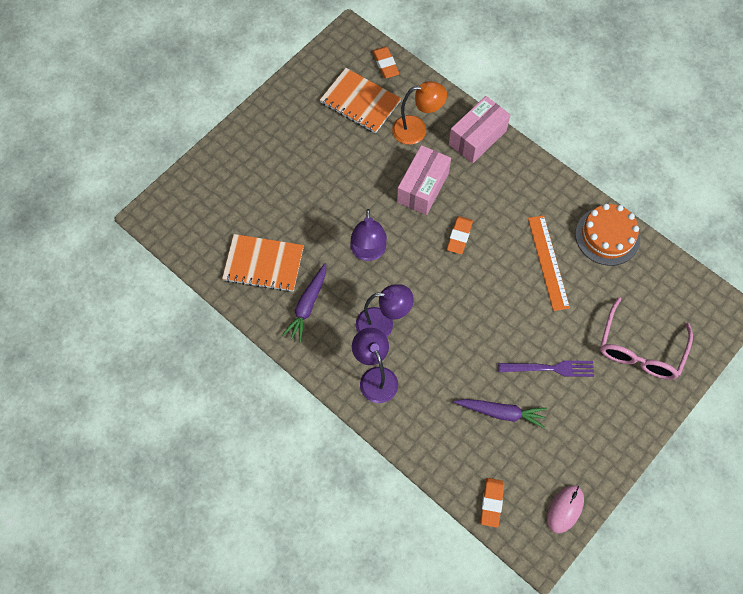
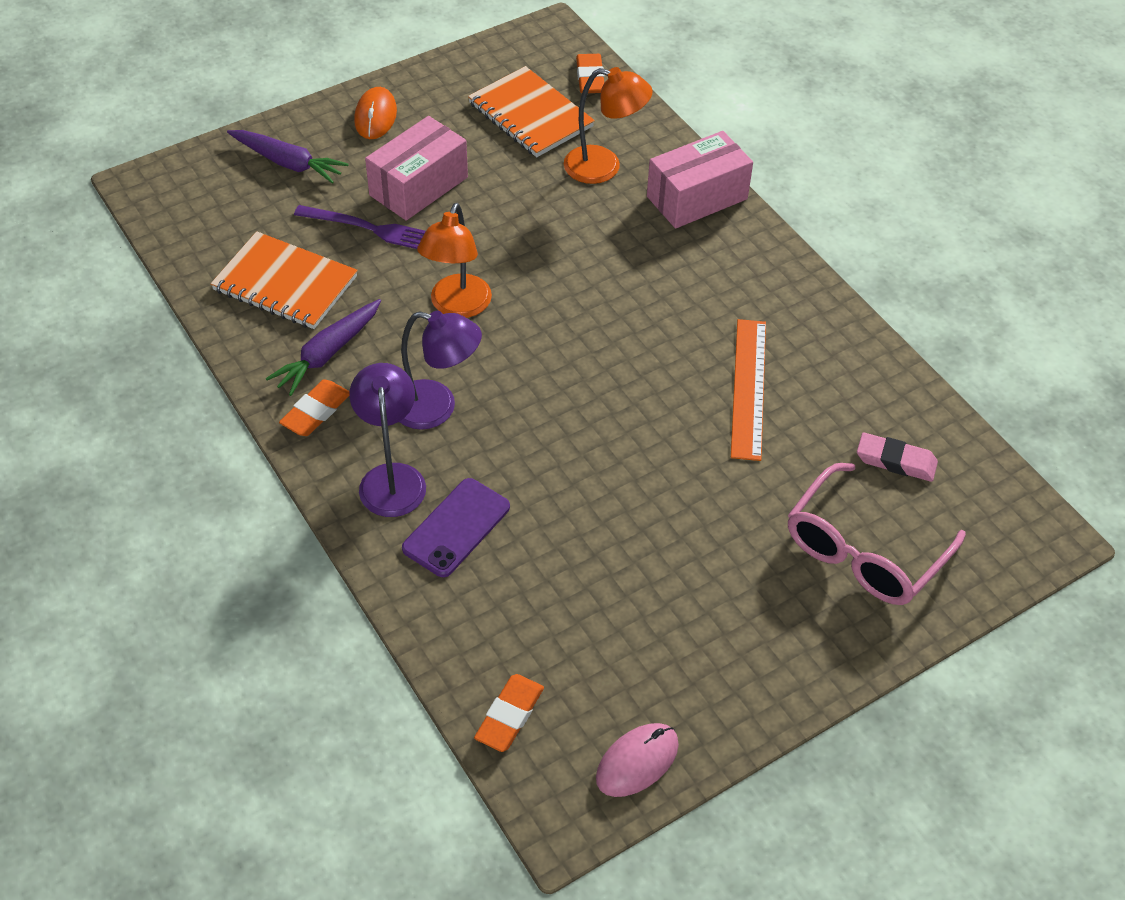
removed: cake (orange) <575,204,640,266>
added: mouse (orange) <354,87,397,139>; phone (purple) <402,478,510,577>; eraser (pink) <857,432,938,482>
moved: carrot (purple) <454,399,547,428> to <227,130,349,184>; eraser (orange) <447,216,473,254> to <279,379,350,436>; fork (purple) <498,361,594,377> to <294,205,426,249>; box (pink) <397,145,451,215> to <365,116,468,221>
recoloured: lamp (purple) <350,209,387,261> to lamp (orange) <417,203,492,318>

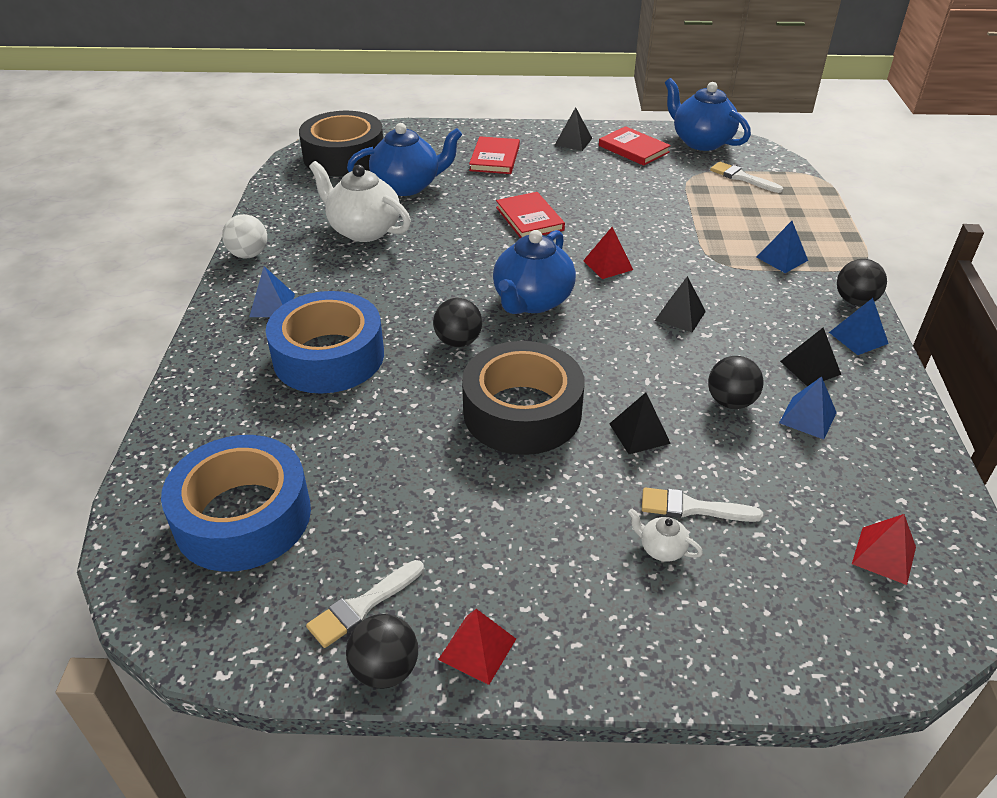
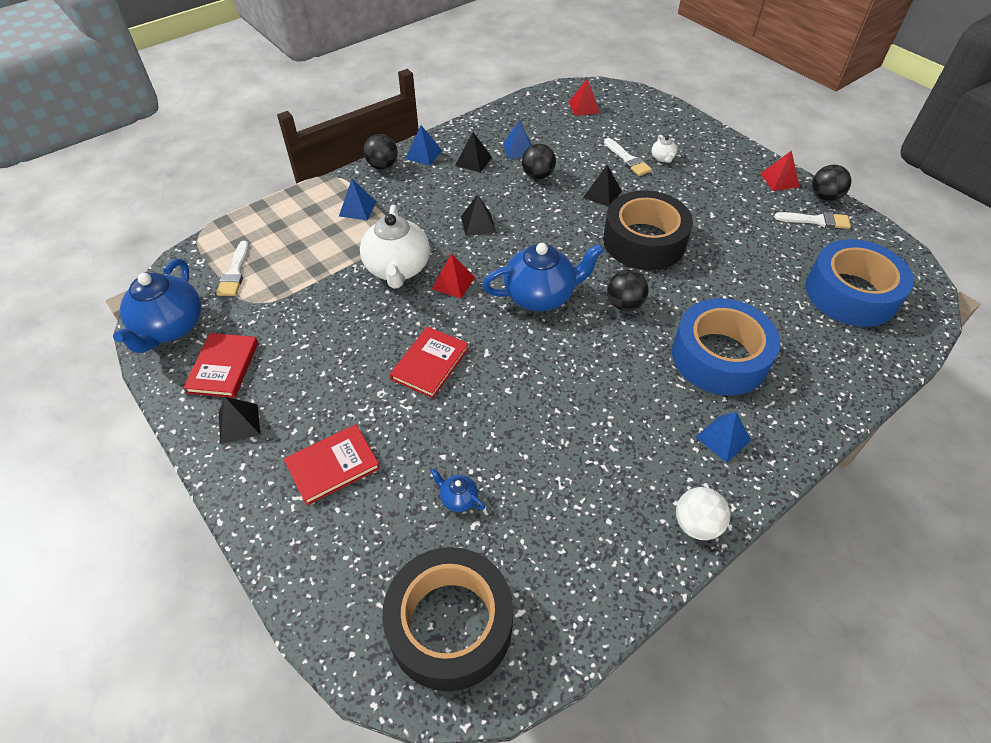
moved: teapot (white) <309,161,411,242> to <360,205,430,289>
resized: teapot (blue) <347,123,462,196> = <430,468,485,512> x0.43

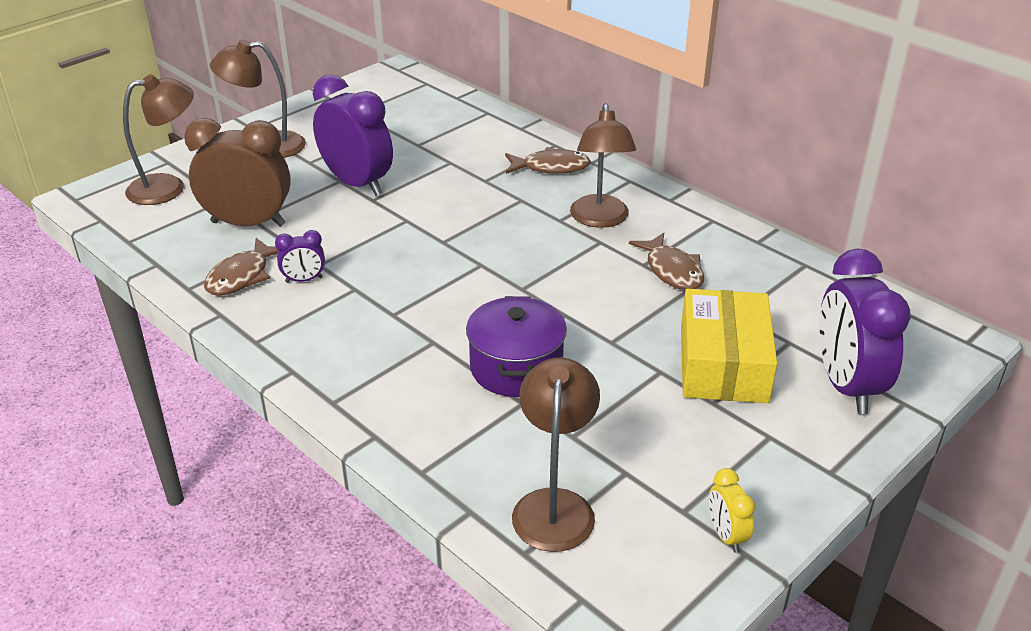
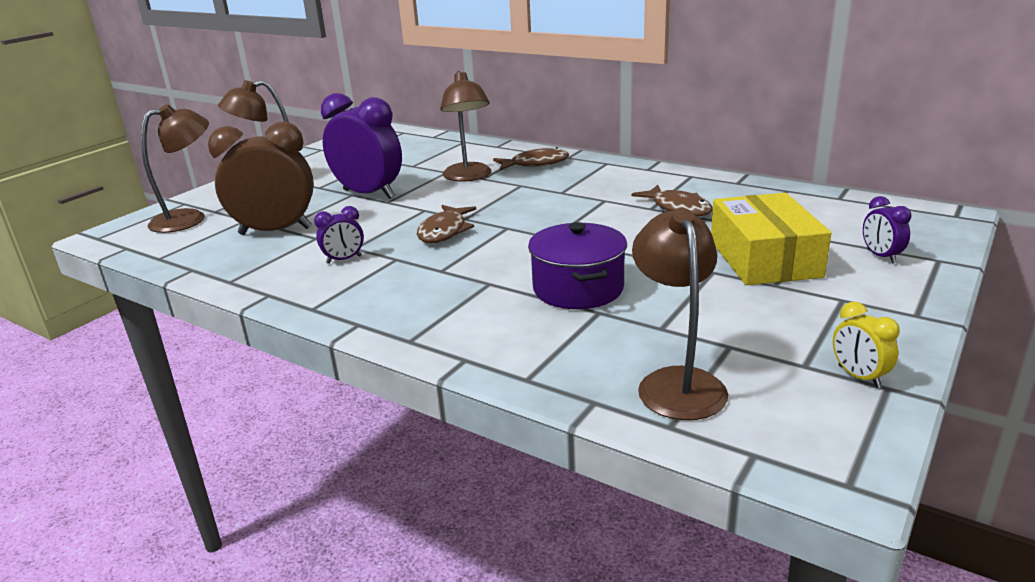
moved: fish (brown) <204,238,278,296> to <417,205,476,243>; lamp (brown) <570,103,636,228> to <440,71,491,182>
resized: clock (purple) <819,249,911,414> = <863,196,911,263> x0.46

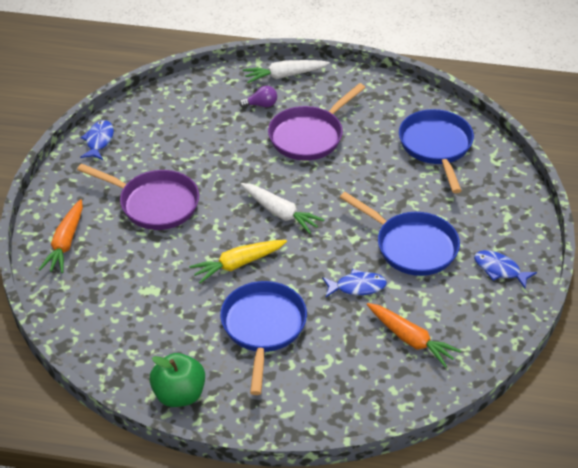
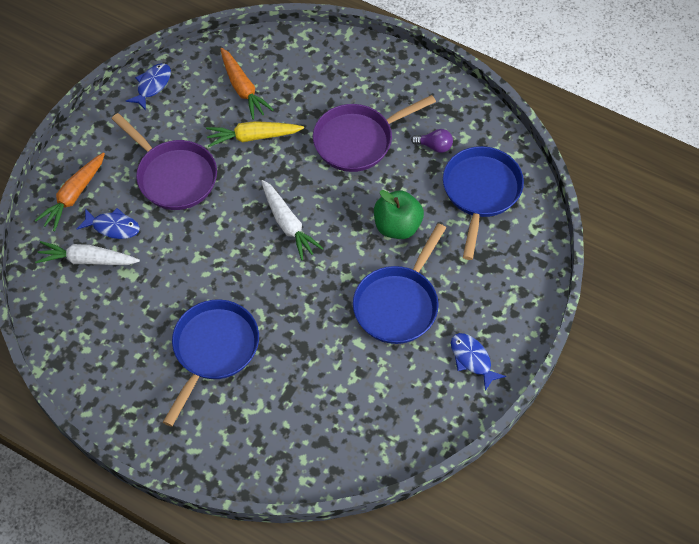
moved: carrot (white) <243,60,330,83> to <35,241,140,265>; fish (blue) <322,269,387,297> to <77,208,140,239>; carrot (yellow) <189,240,287,283> to <206,121,304,147>; carrot (orange) <367,303,461,368> to <220,48,274,120>; apple (green) <149,353,205,407> to <374,190,424,239>; light bulb (purple) <239,86,277,108> to <411,129,453,153>
turned: pan (blue) <340,192,460,276> = <353,223,446,344> 60 degrees clockwise

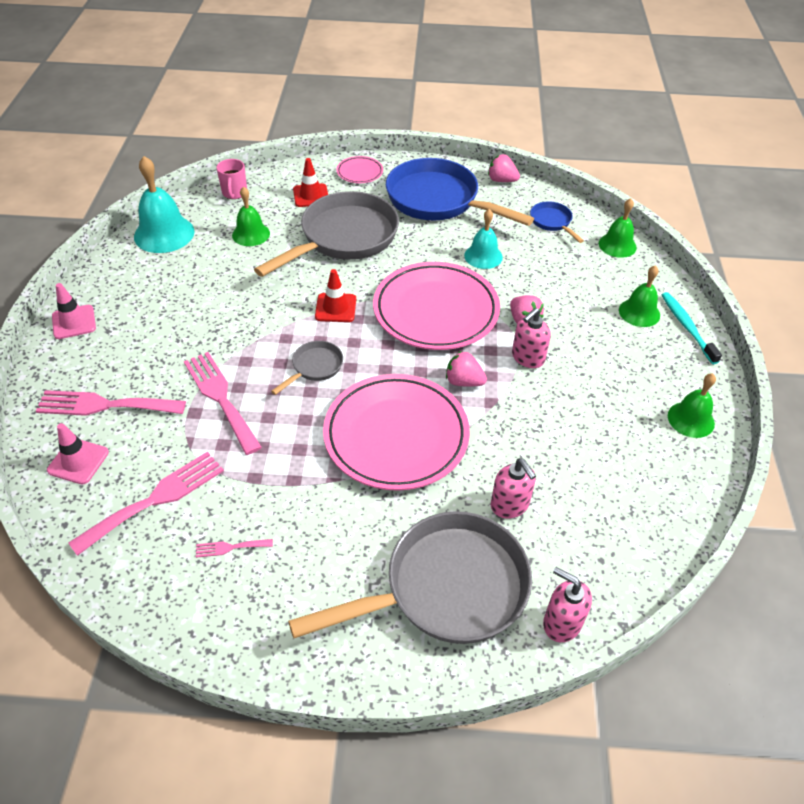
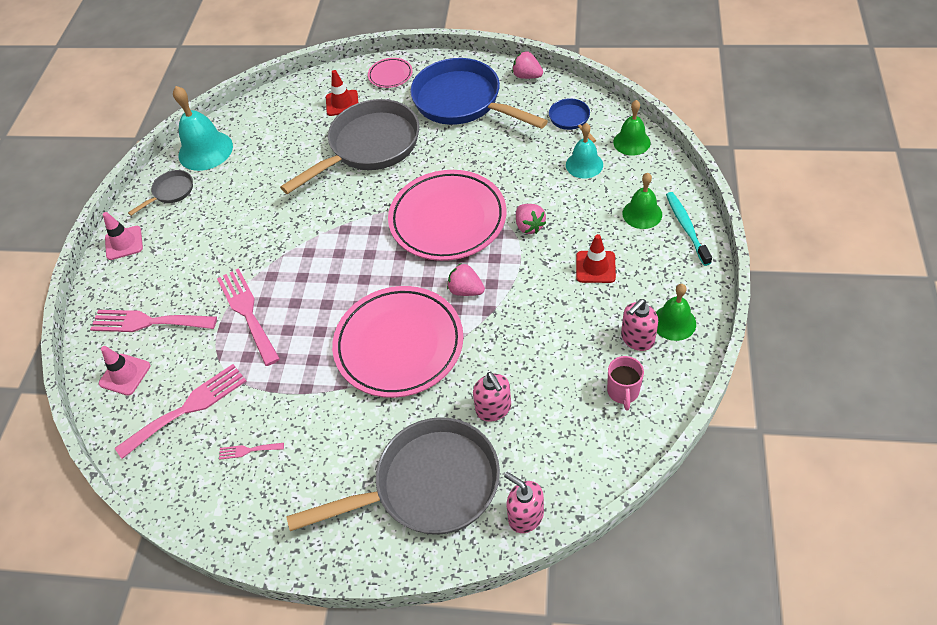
removed: bell (green) <232,186,270,246>
moved: pan (grey) <271,341,343,395> to <128,170,193,216>; bell (turquoise) <464,209,503,269> to <566,123,603,178>; traffic cone (red) <315,269,356,322> to <576,234,616,283>; mug (pink) <216,159,247,199> to <607,356,644,410>; soap dispenser (pink) <512,308,551,368> to <621,299,658,351>

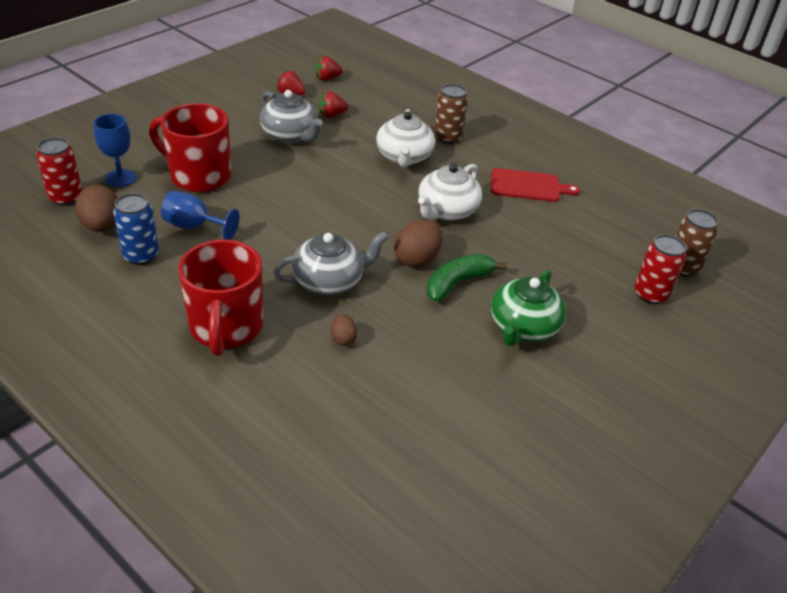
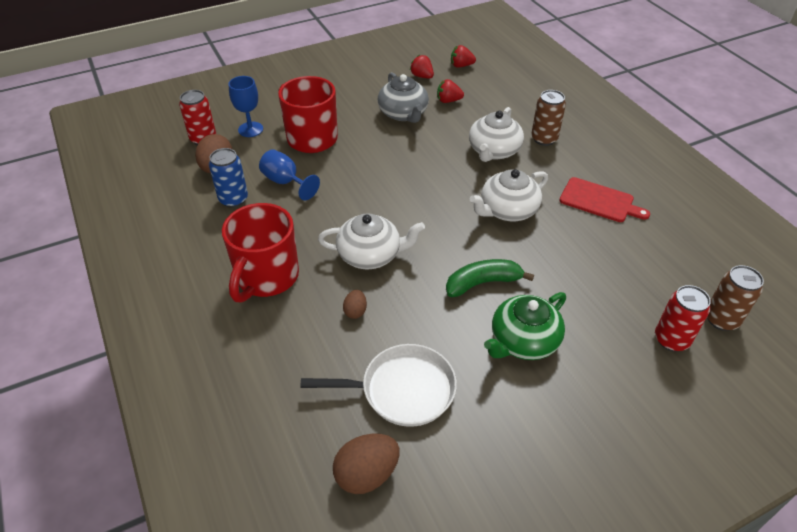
added: pan (white) <301,344,457,427>
moved: egg (brown) <394,220,443,268> to <333,434,400,494>
recoloured: teapot (grey) <273,232,389,295> to teapot (white) <318,213,425,270>

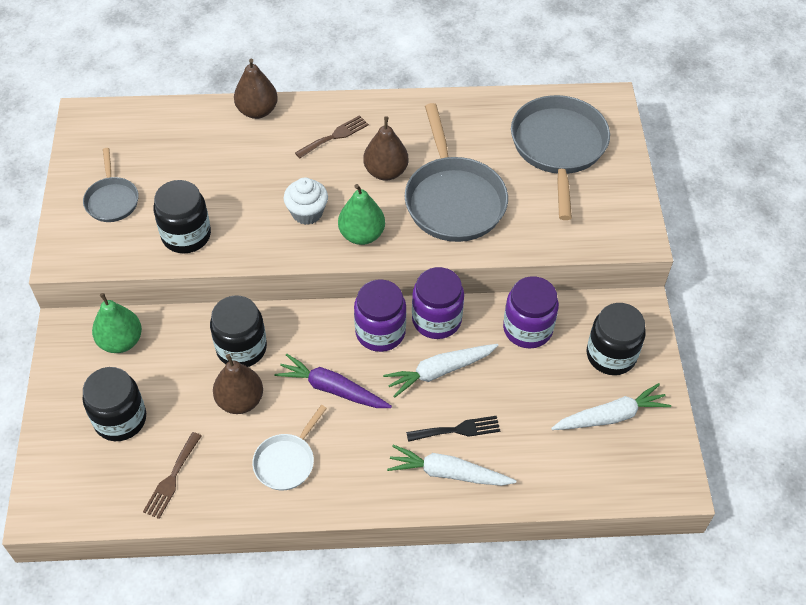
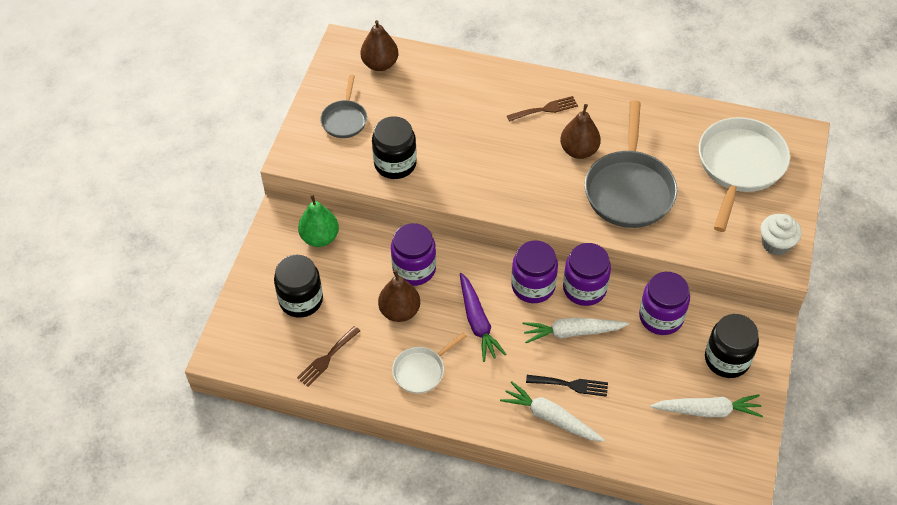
removed: pear (green) <338,184,385,245>
moved: pear (brown) <234,59,278,119> to <361,20,398,71>; cupcake (white) <283,177,328,225> to <760,214,802,255>
recoloured: jar (black) <210,296,267,367> to jar (purple) <391,223,436,286>; pan (grey) <511,95,610,220> to pan (white) <699,117,790,232>
turned: carrot (purple) <275,354,392,408> = <460,273,507,362> 150 degrees counterclockwise

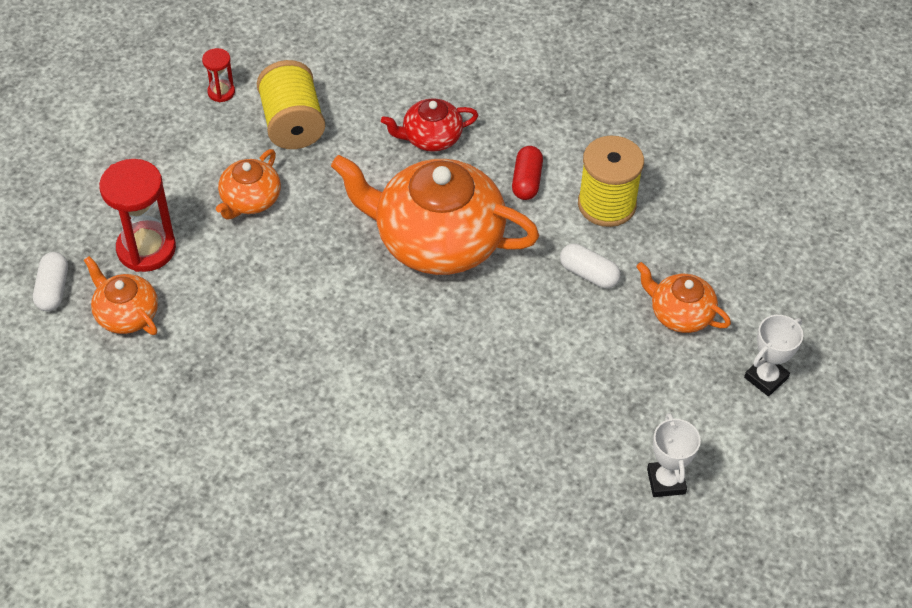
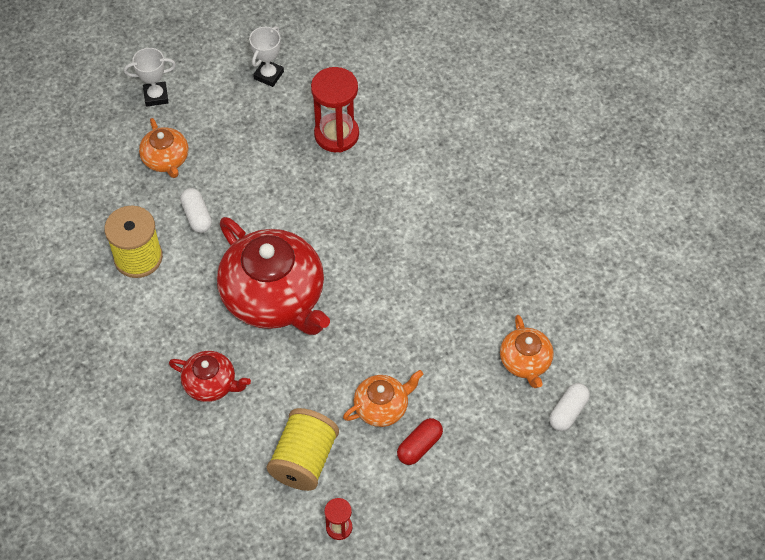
moved: hourglass (red) <99,159,176,272> to <311,67,359,153>; capsule (red) <512,146,543,200> to <397,418,443,465>
recoloured: teapot (orange) <331,155,539,275> to teapot (red) <217,217,330,335>

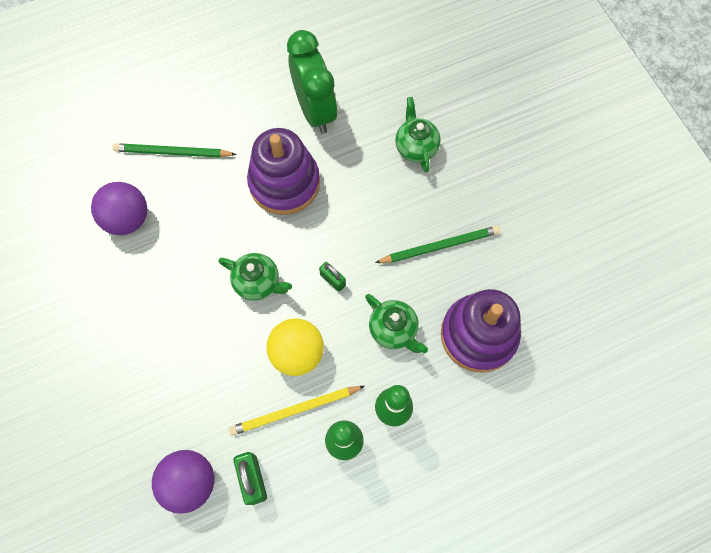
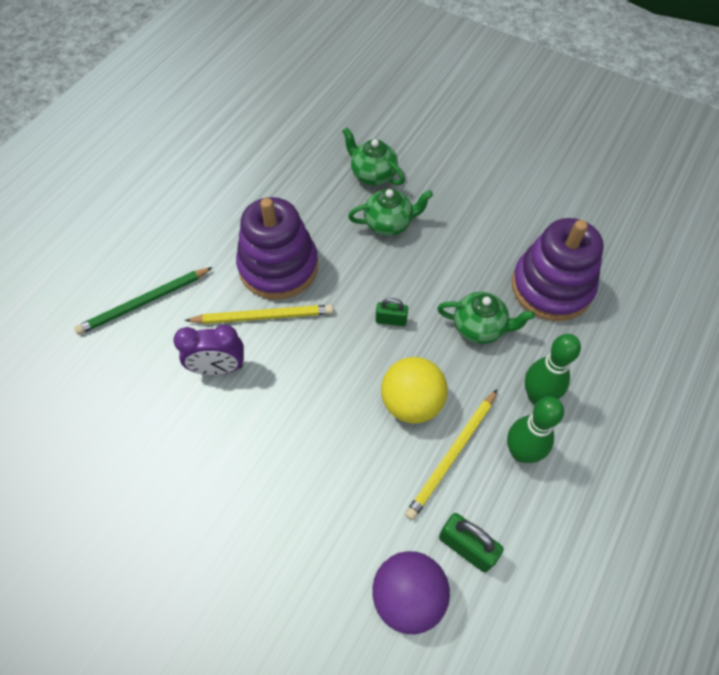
removed: ball (purple) <91,182,147,235>; clock (green) <287,30,337,134>; pencil (green) <375,226,500,263>
added: clock (purple) <173,325,244,375>; pencil (yellow) <185,305,333,324>
moved: teapot (green) <219,253,292,301> to <348,188,433,236>

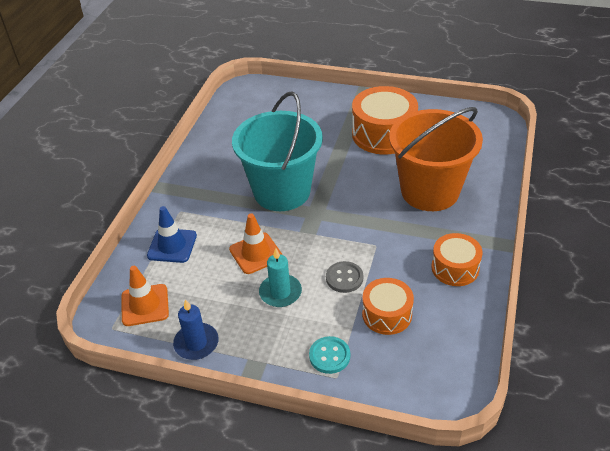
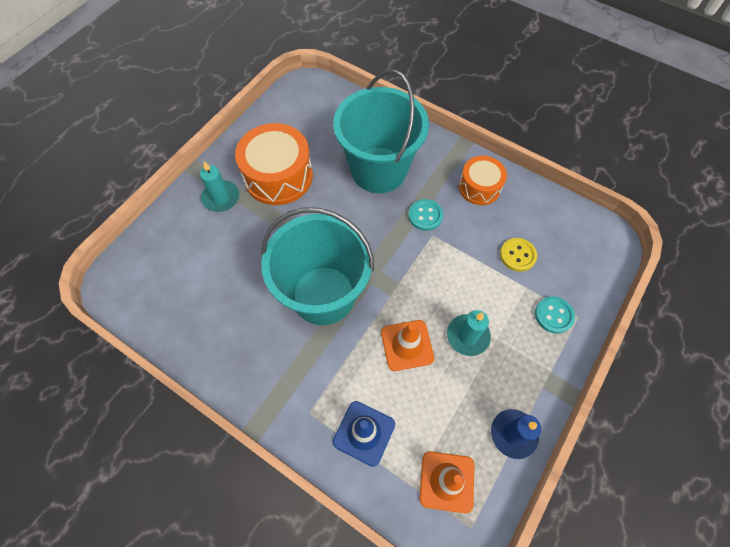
removed: button (grey) <326,261,363,293>
added: candle (turquoise) <200,161,239,212>; button (turquoise) <408,199,443,231>
replaced: drum (orange) <362,278,414,335> to button (yellow) <500,238,537,272>
recoloured: bucket (orange) <389,107,483,211> to bucket (turquoise) <333,69,429,193>

